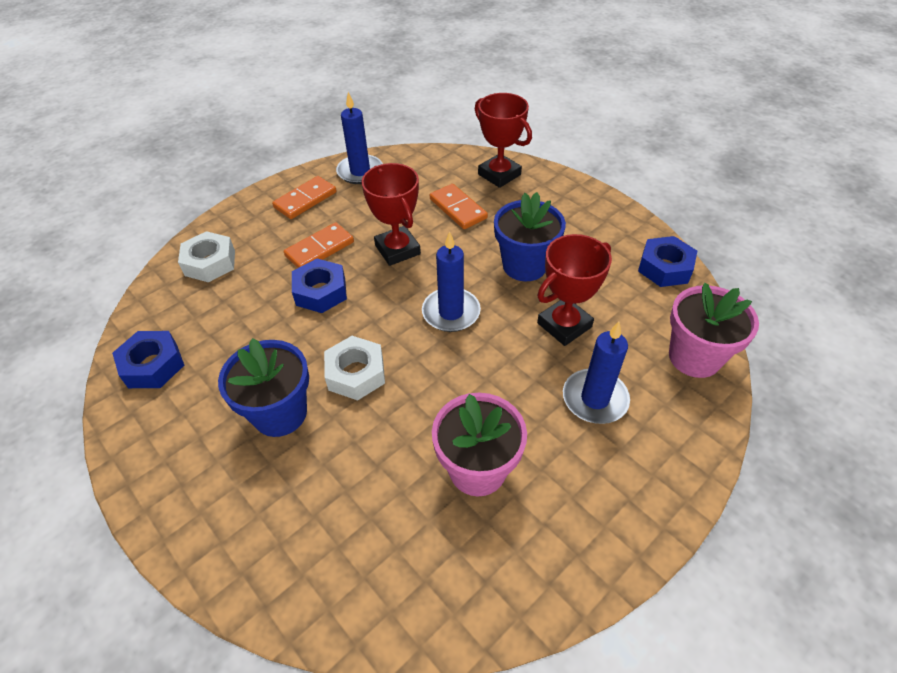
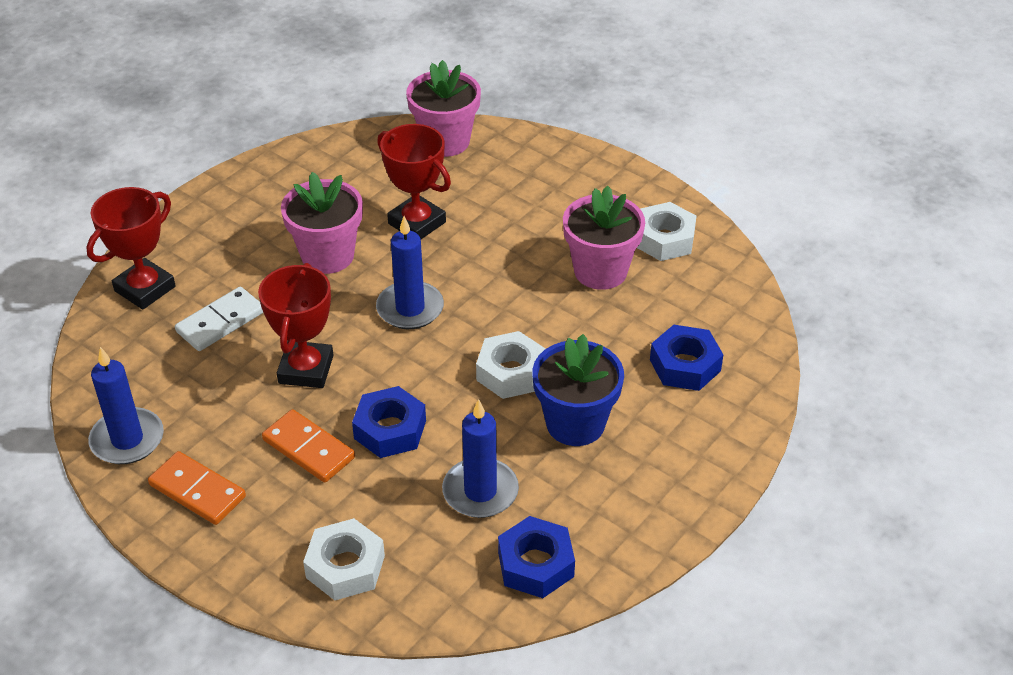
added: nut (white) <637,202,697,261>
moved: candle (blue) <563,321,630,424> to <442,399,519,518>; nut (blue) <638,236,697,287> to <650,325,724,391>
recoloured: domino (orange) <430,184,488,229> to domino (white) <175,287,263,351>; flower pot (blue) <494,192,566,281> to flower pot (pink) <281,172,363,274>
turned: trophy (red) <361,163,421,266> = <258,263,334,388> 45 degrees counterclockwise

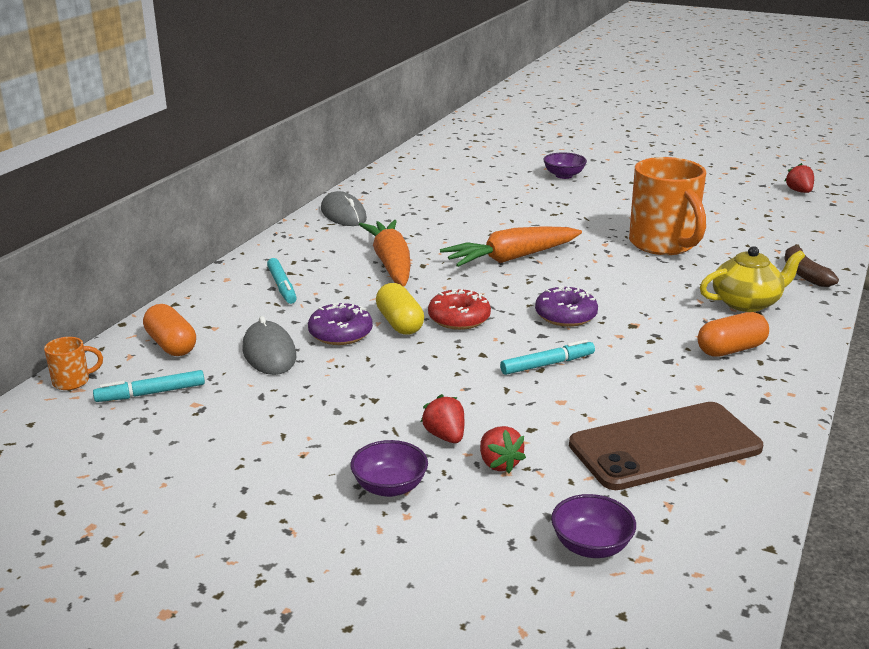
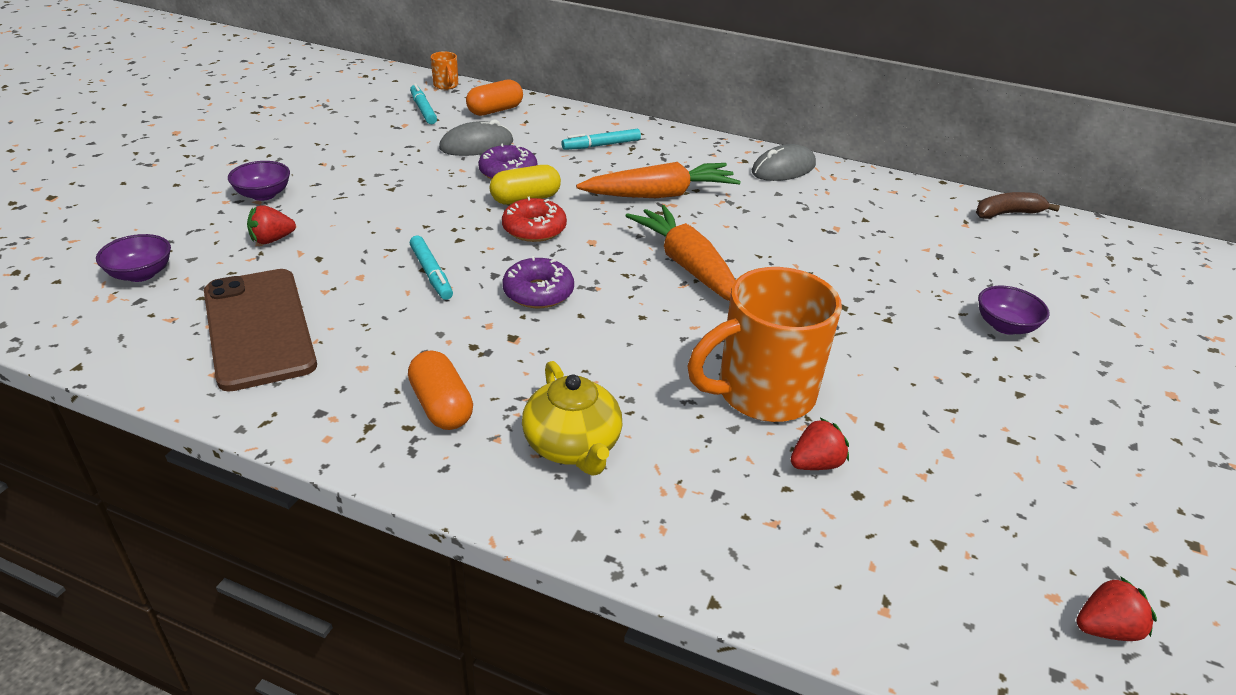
moved: strawberry (red) <421,394,464,443> to <791,418,849,470>; banana (brown) <785,244,839,287> to <976,192,1060,219>

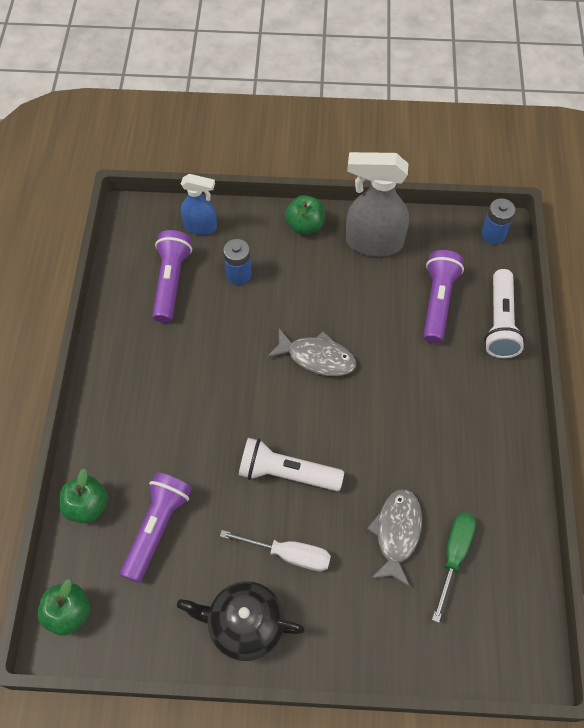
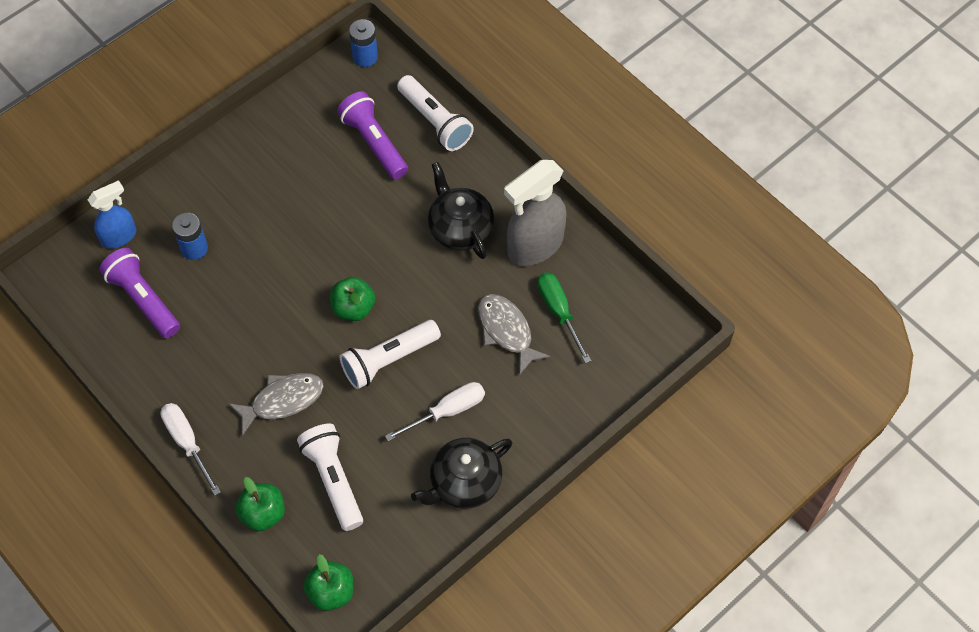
added: screwdriver (white) <161,403,221,496>; teapot (black) <428,162,494,259>
moved: fish (grey) <267,329,356,376> to <228,373,324,436>; apple (green) <285,195,325,235> to <330,277,375,321>; spray bottle (grey) <346,152,409,257> to <504,160,567,266>
recoloured: flashlight (purple) <120,472,192,583> to flashlight (white) <297,423,363,531>

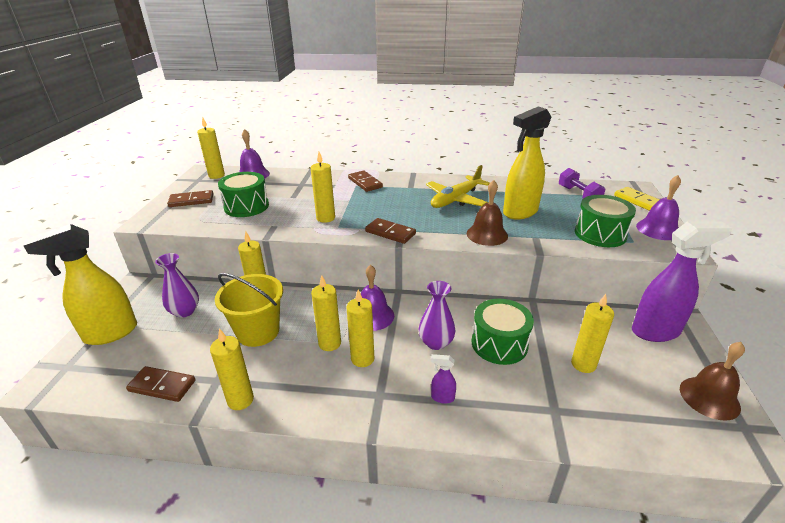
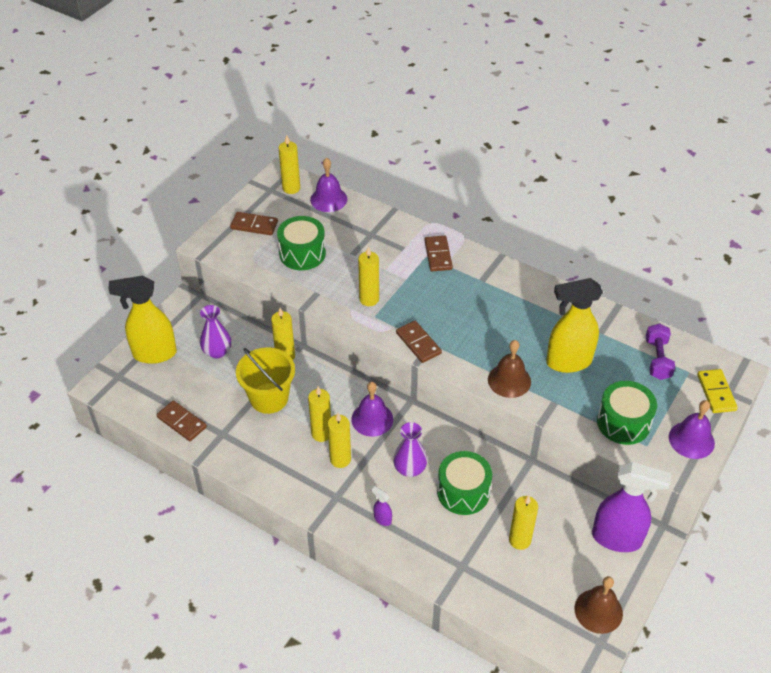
removed: candle (yellow) <210,328,254,410>; plane (yellow) <426,165,490,208>

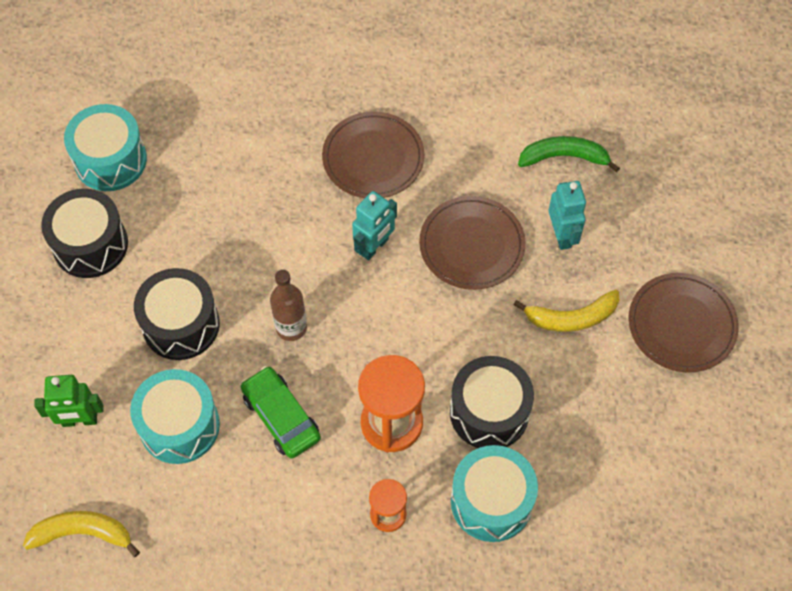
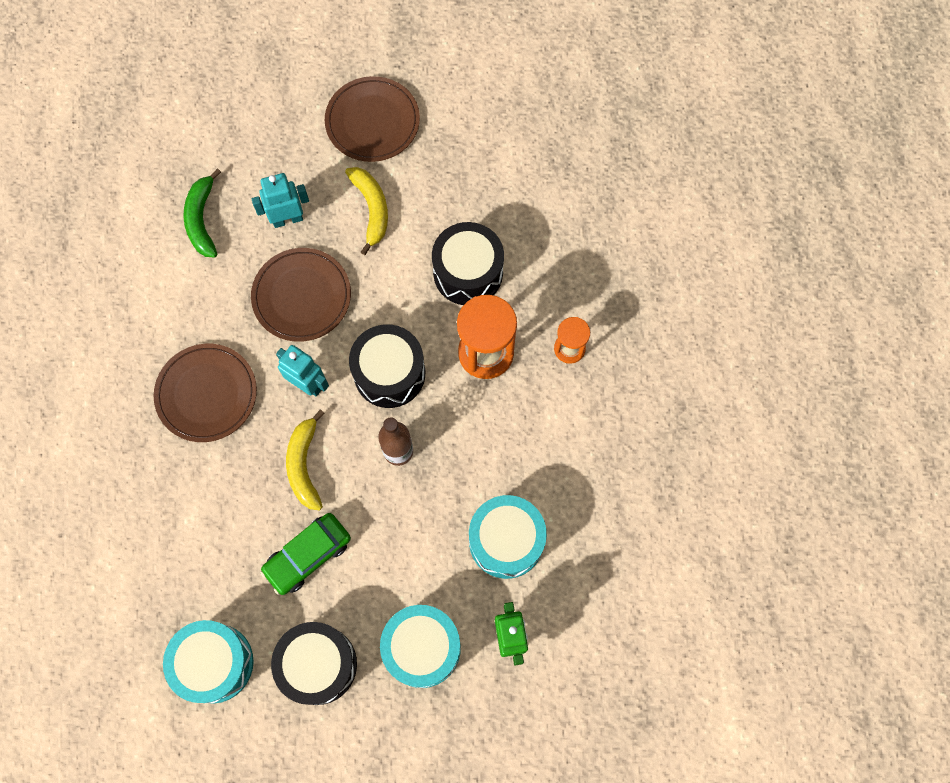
moved: car (green) <241,366,321,459> to <260,513,351,595>; banana (yellow) <23,511,140,557> to <286,410,325,511>; drum (black) <134,268,220,360> to <349,324,425,408>; drum (turquoise) <451,445,538,542> to <380,605,461,688>

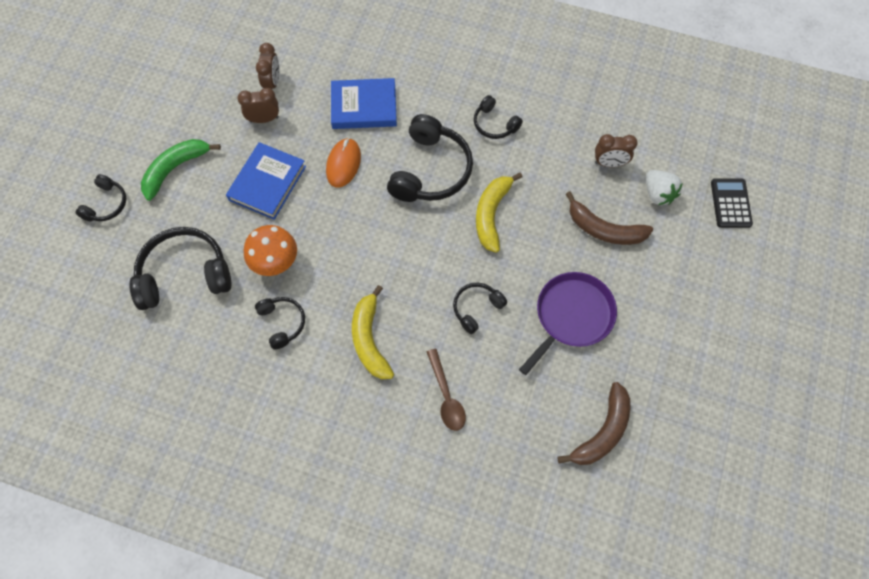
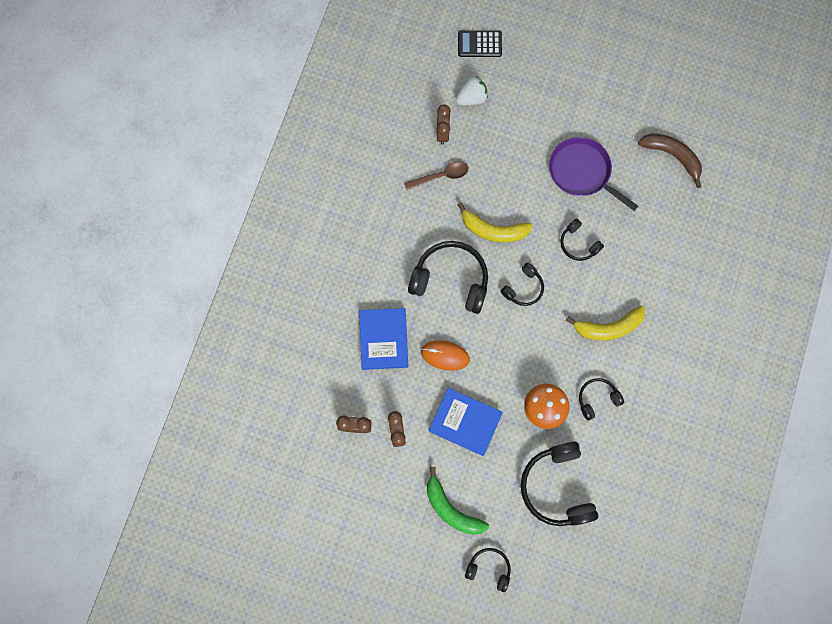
removed: banana (brown) <566,191,653,245>
moved: spoon (brown) <427,349,466,431> to <404,161,469,190>; headphones (black) <474,95,523,139> to <501,263,544,306>

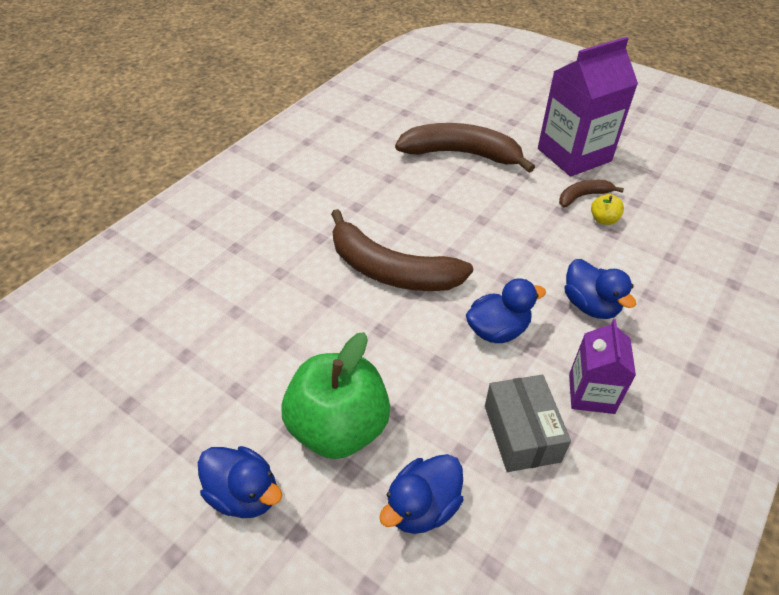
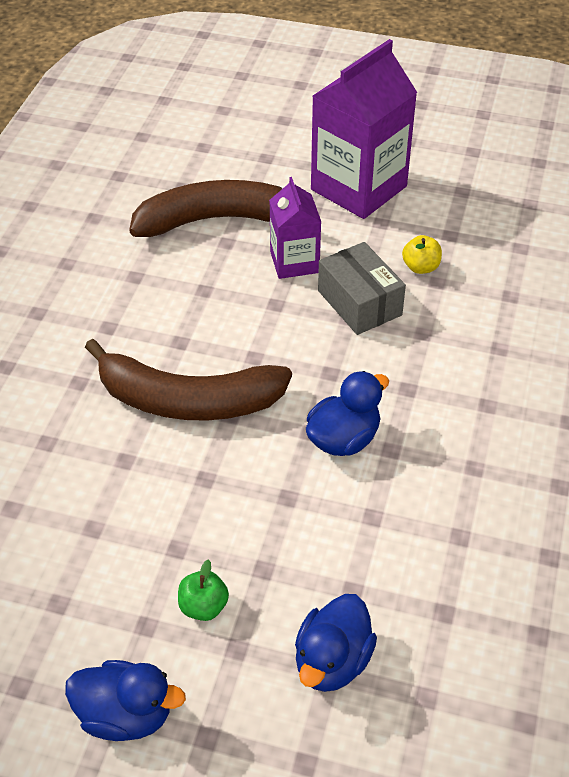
removed: banana (brown) <559,180,624,208>; duck (blue) <565,259,636,319>
moved: carton (purple) <569,319,636,414> to <269,177,321,279>; box (grey) <485,375,571,472> to <318,242,406,335>
resized: apple (green) <282,332,390,459> = <178,559,229,621> x0.41

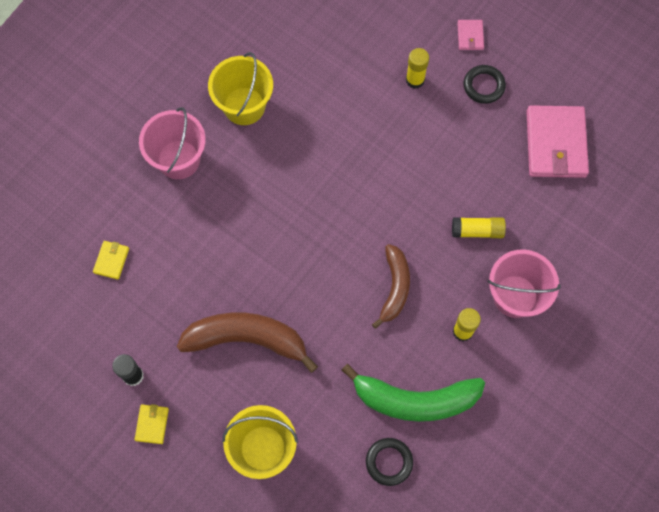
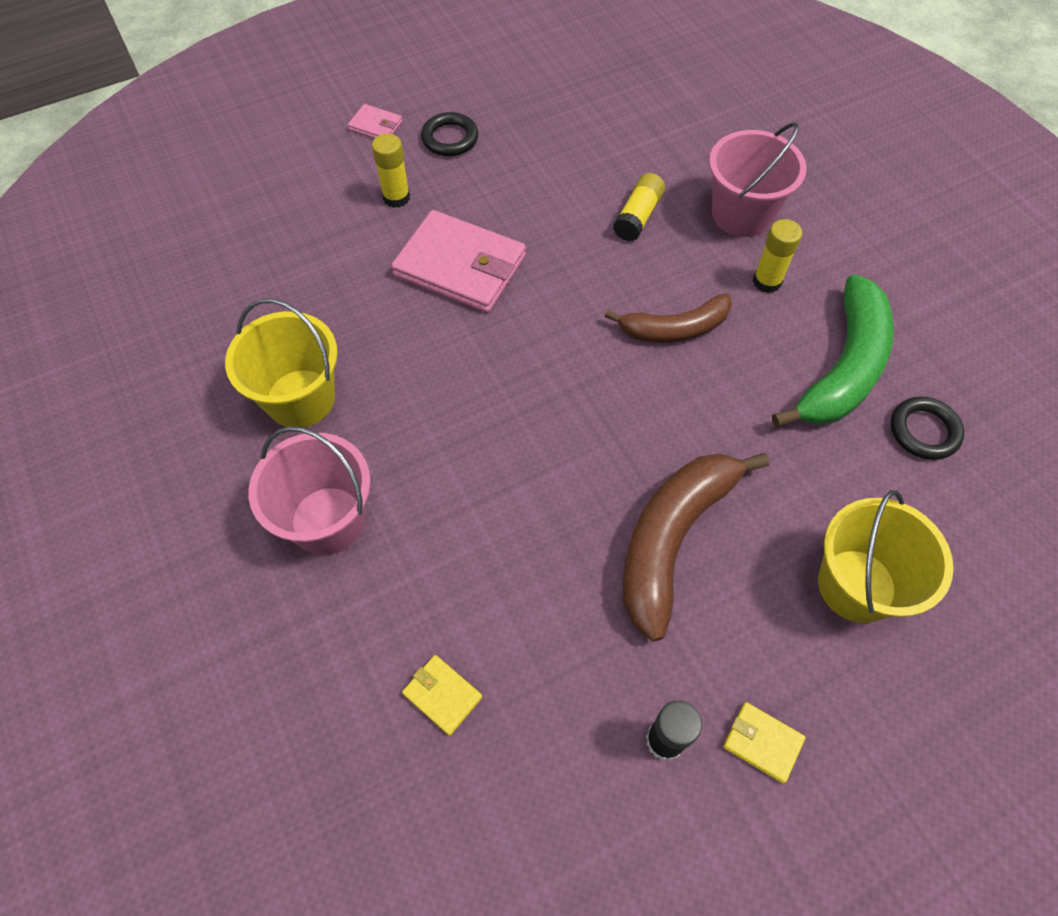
moved: wallet (pink) <526,105,589,178> to <391,210,526,313>
turned: banana (brown) <372,244,410,329> = <605,293,732,343> 135 degrees clockwise

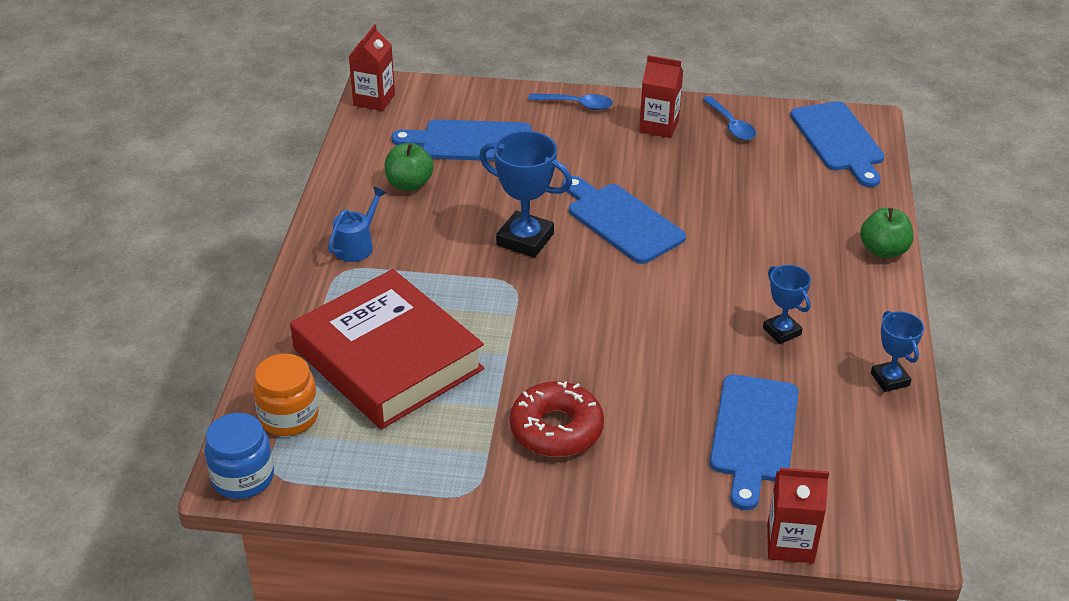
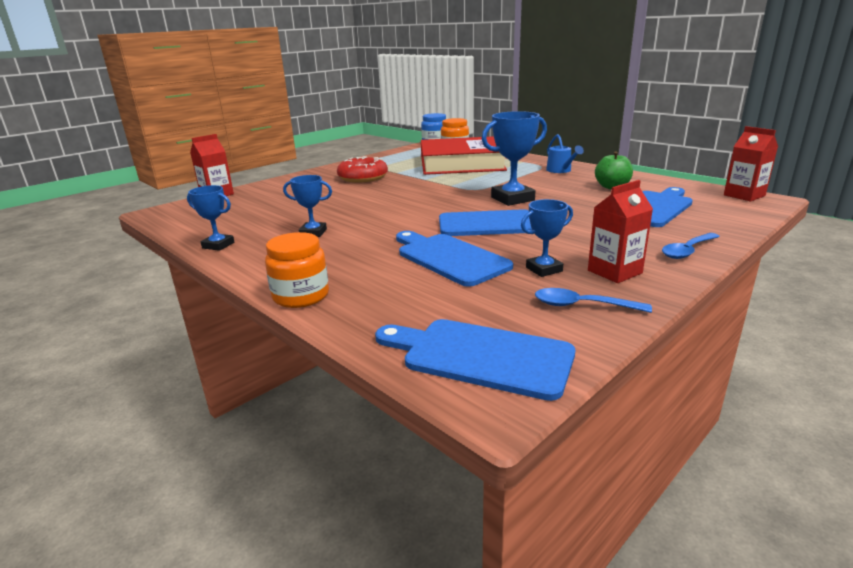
added: trophy (blue) <521,199,573,277>
moved: cutting board (blue) <710,374,798,510> to <396,231,513,287>
replaced: apple (green) <860,208,914,258> to jar (orange) <265,232,329,308>

